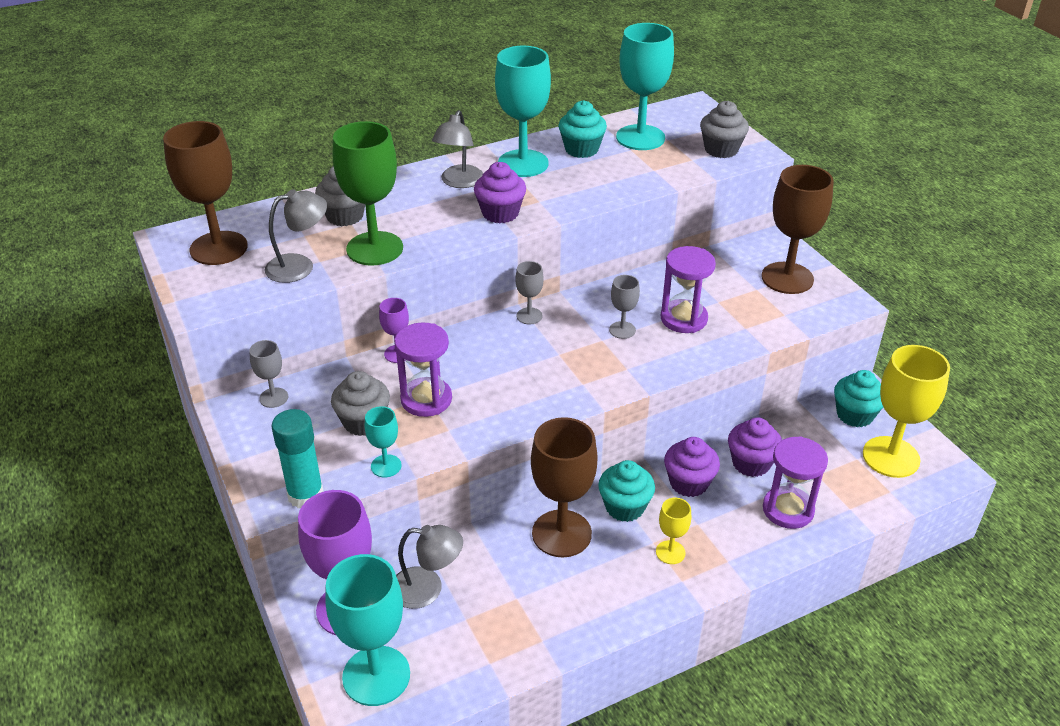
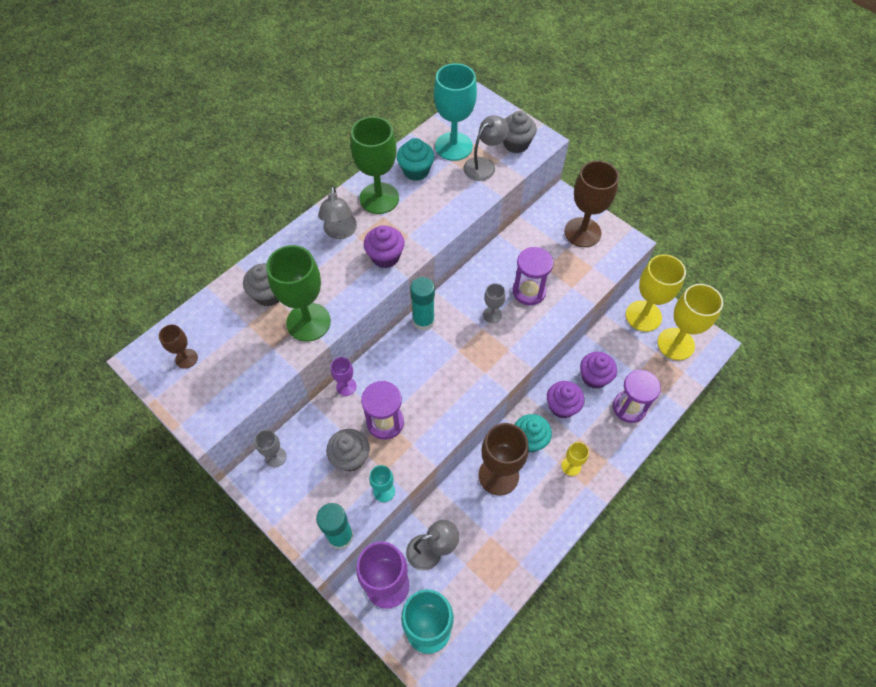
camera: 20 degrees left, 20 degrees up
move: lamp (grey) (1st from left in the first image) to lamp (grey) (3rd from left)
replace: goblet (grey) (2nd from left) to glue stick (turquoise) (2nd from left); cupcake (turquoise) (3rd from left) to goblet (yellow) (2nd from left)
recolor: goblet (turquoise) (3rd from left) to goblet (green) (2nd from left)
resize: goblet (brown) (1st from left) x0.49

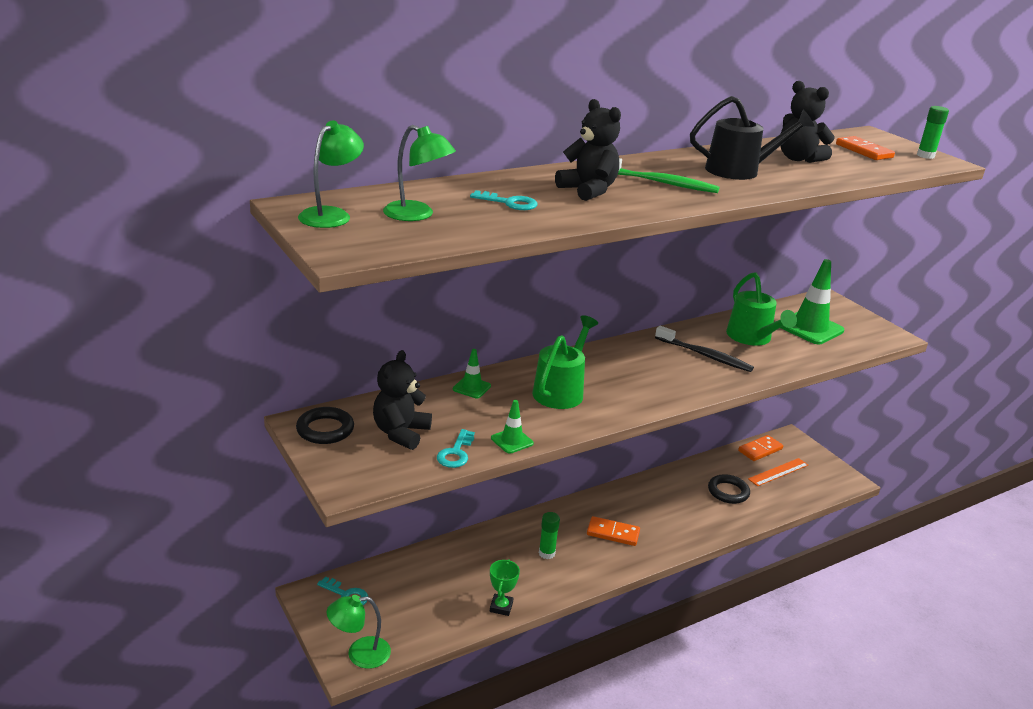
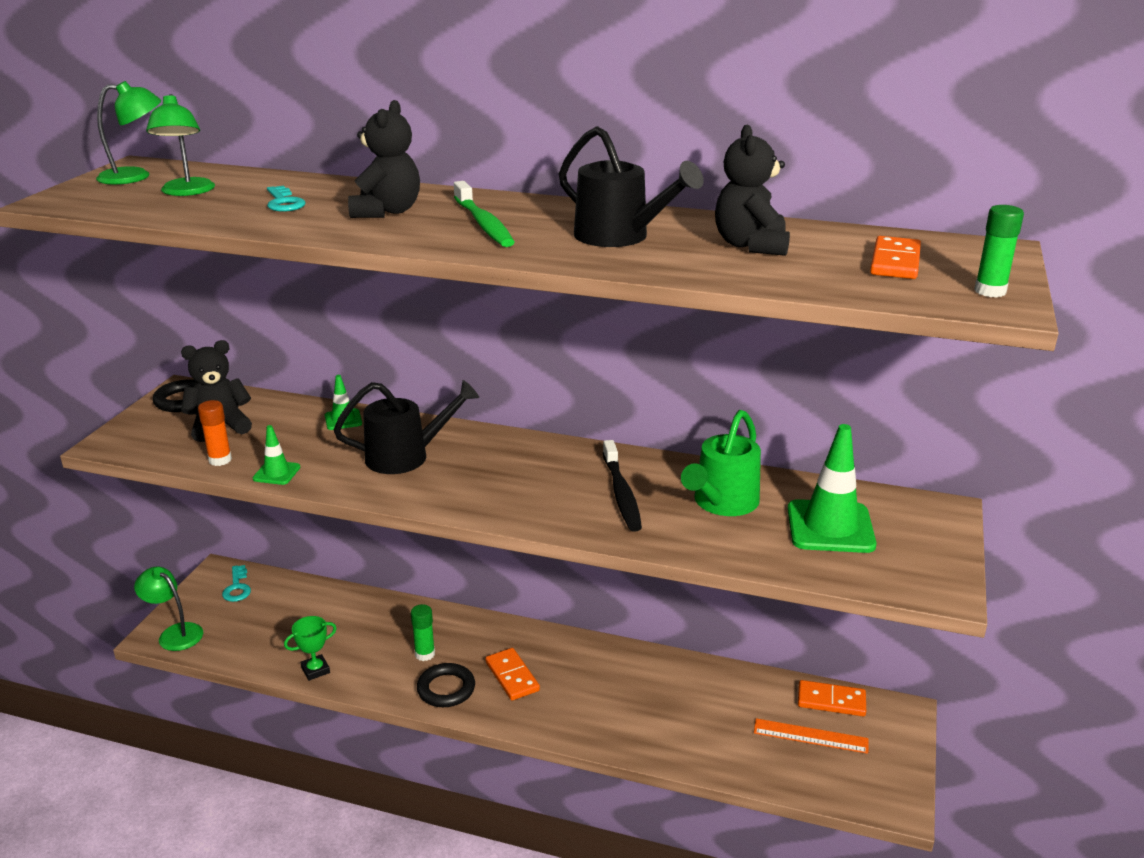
camera: 50 degrees right, 0 degrees up
move: ring (black) (2nd from left)
replace: key (turquoise) (2nd from left) to glue stick (orange)
recolor: watering can (green) (1st from left) to watering can (black) (1st from left)

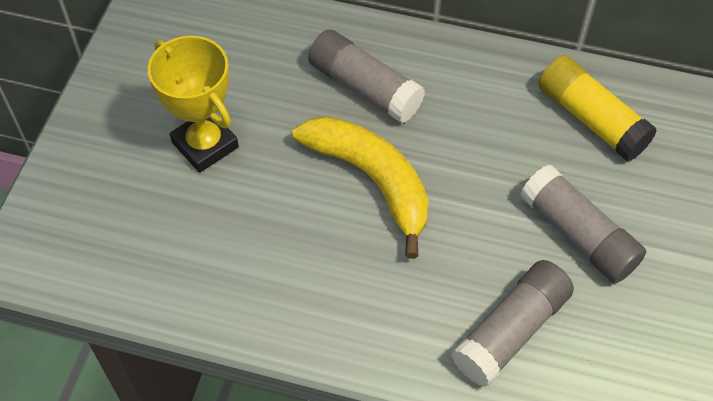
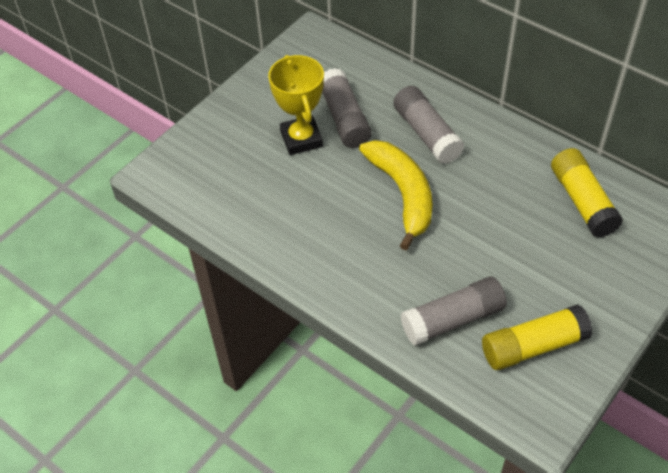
camera: 25 degrees right, 5 degrees down
insert: glue stick (yellow) (1st from left)
move: glue stick (grey) (3rd from left in the first image) to glue stick (grey) (1st from left)

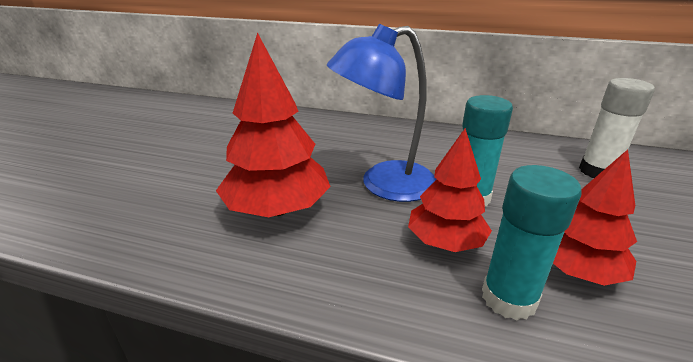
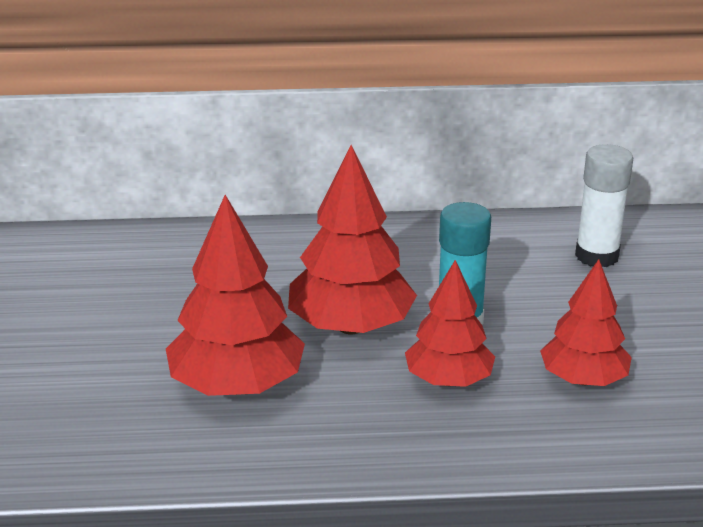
camera: 20 degrees left, 0 degrees up
delete: glue stick (turquoise) (2nd from left)
replace: lamp (blue) to tree (red) (2nd from left)

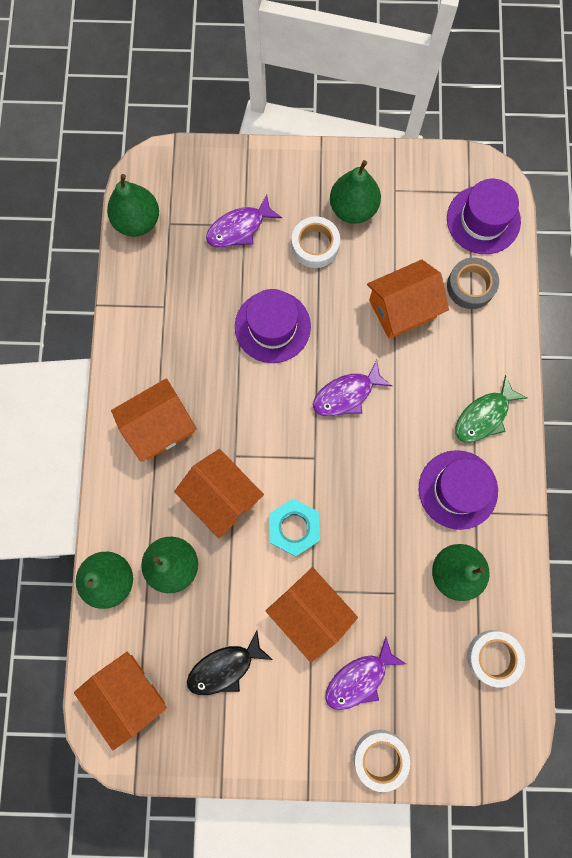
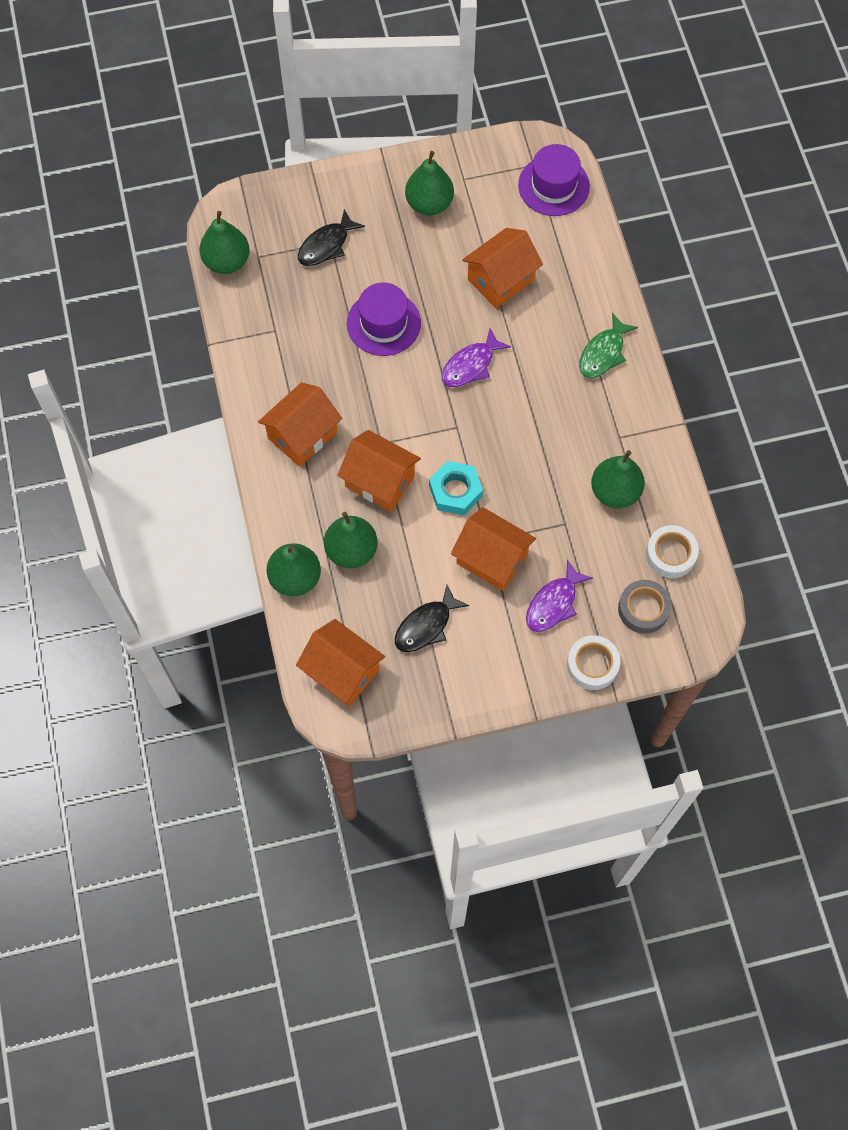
camera: 15 degrees left, 10 degrees down
delete: tape (white) (1st from left); hat (purple) (2nd from left)
move: tape (grey)
recolor: fish (purple) (1st from left) to fish (black) (1st from left)

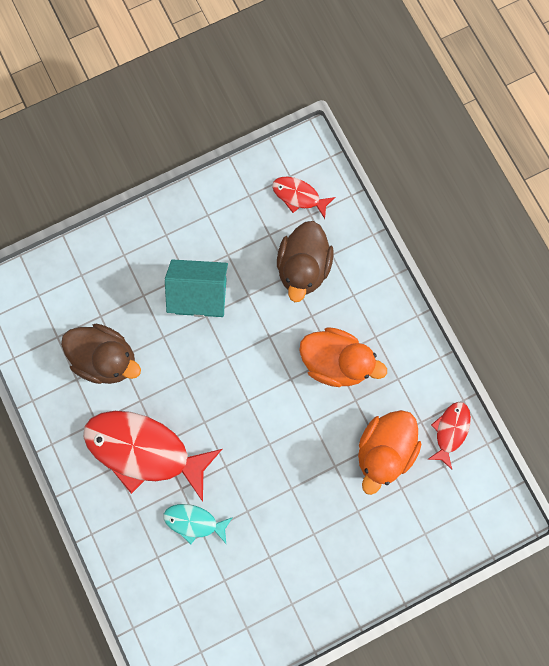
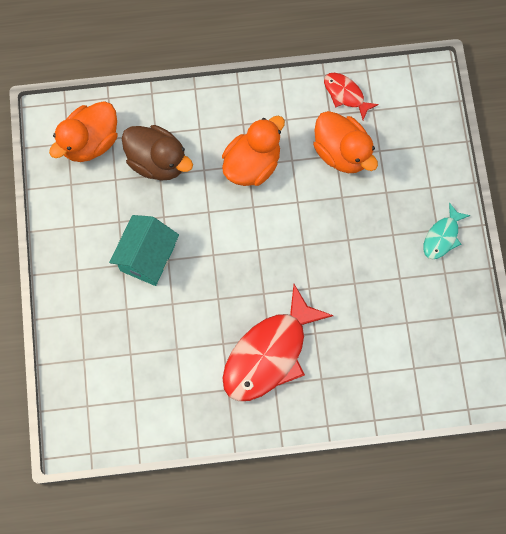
camera: 70 degrees left, 5 degrees down
delete: duck (brown) (1st from left)
move: fish (turquoise)
replace: fish (red) (2nd from left) to duck (orange) (1st from left)

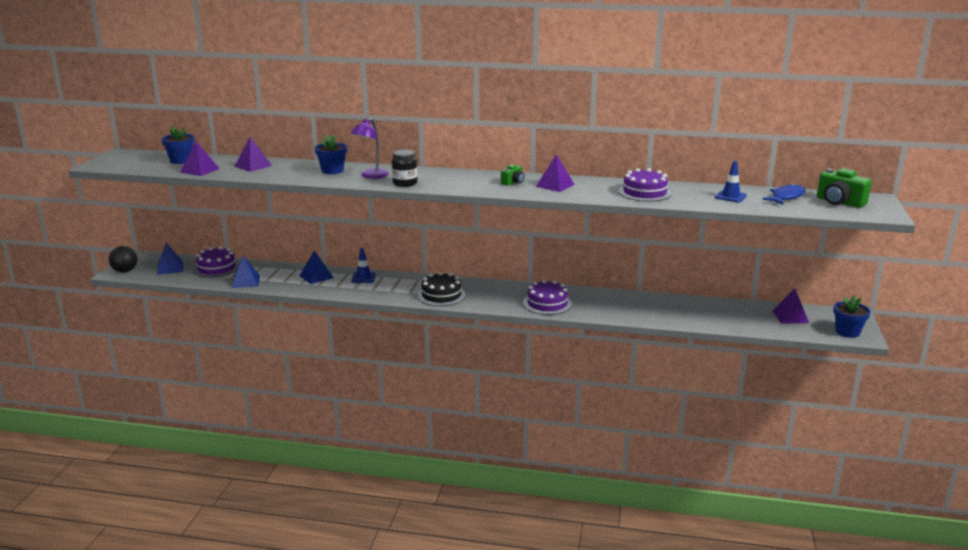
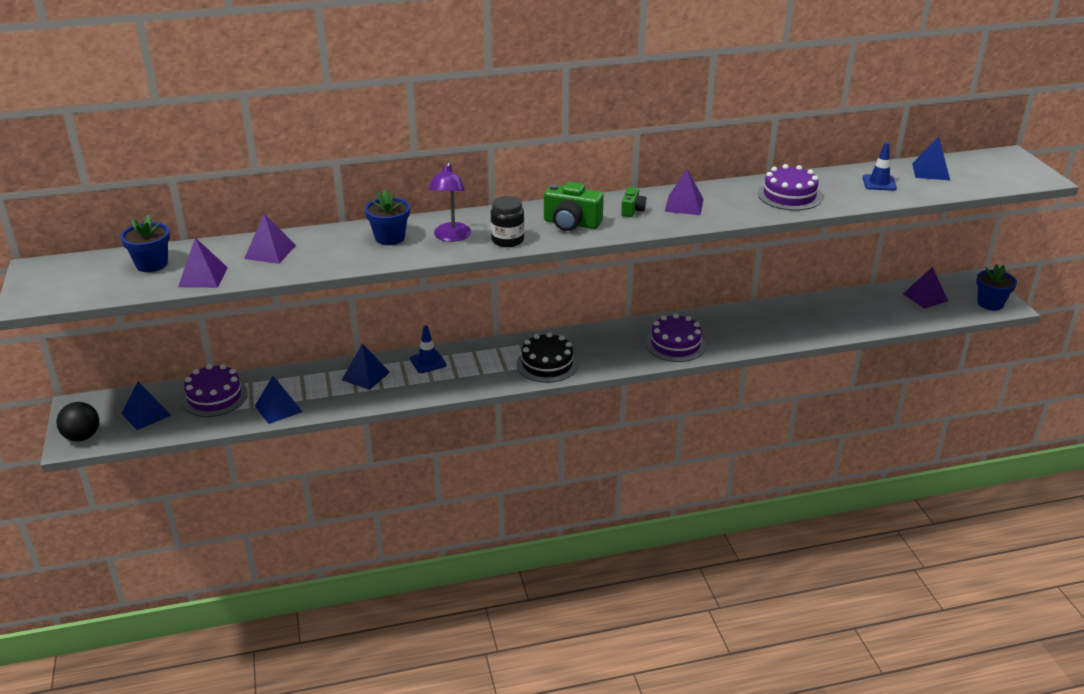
camera: 25 degrees left, 10 degrees up
move: camera (green) (2nd from left in the first image) to camera (green) (1st from left)
replace: fish (blue) to pyramid (blue) (4th from left)

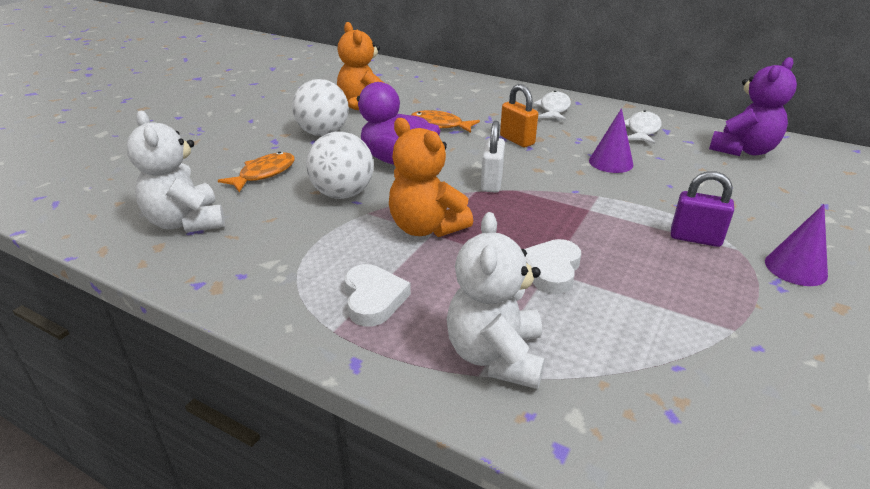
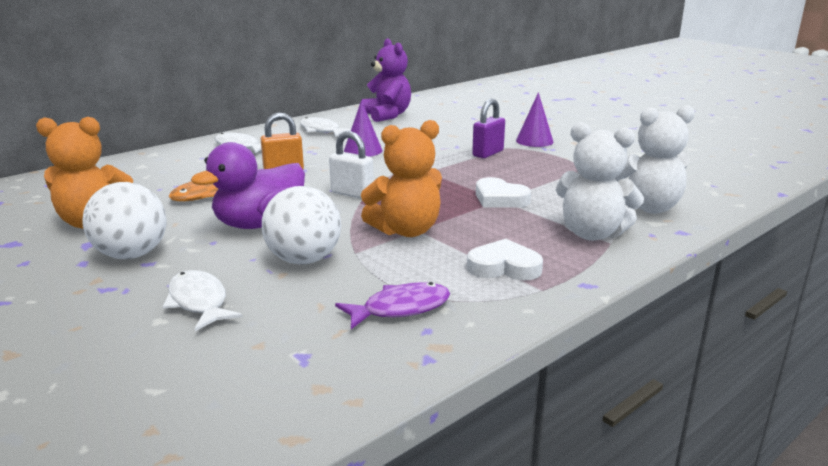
camera: 70 degrees left, 10 degrees down
insert: fish (purple)
move: teddy bear (white) (1st from left in the first image) to teddy bear (white) (2nd from left)
recolor: fish (orange) (1st from left) to fish (white) (1st from left)

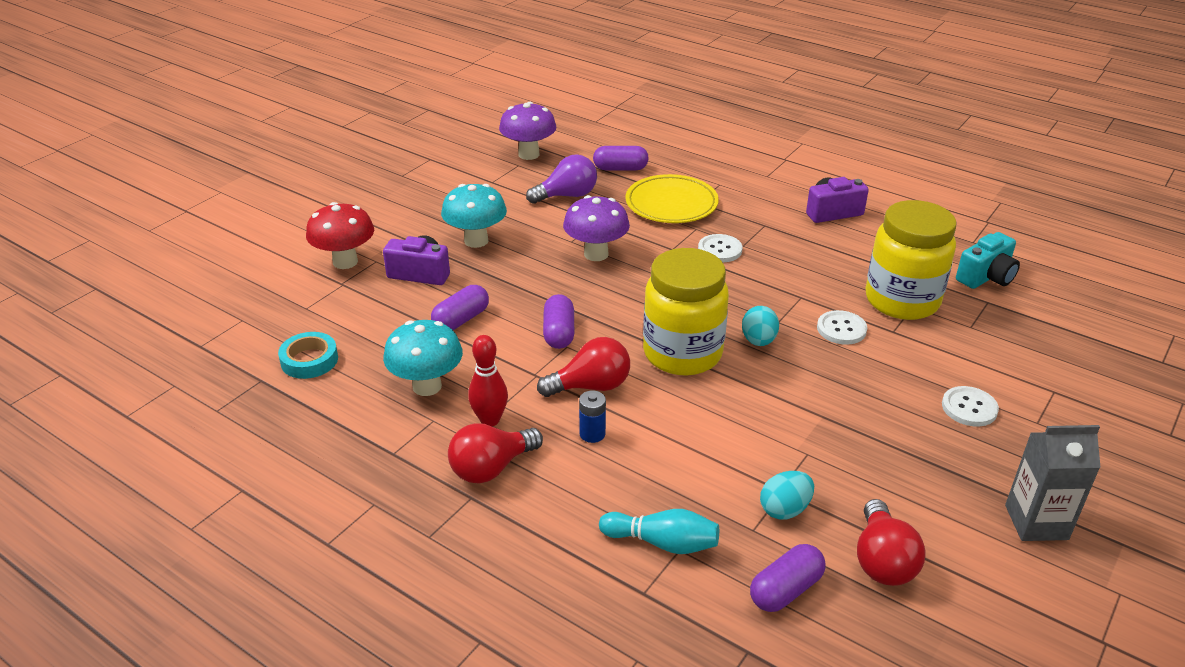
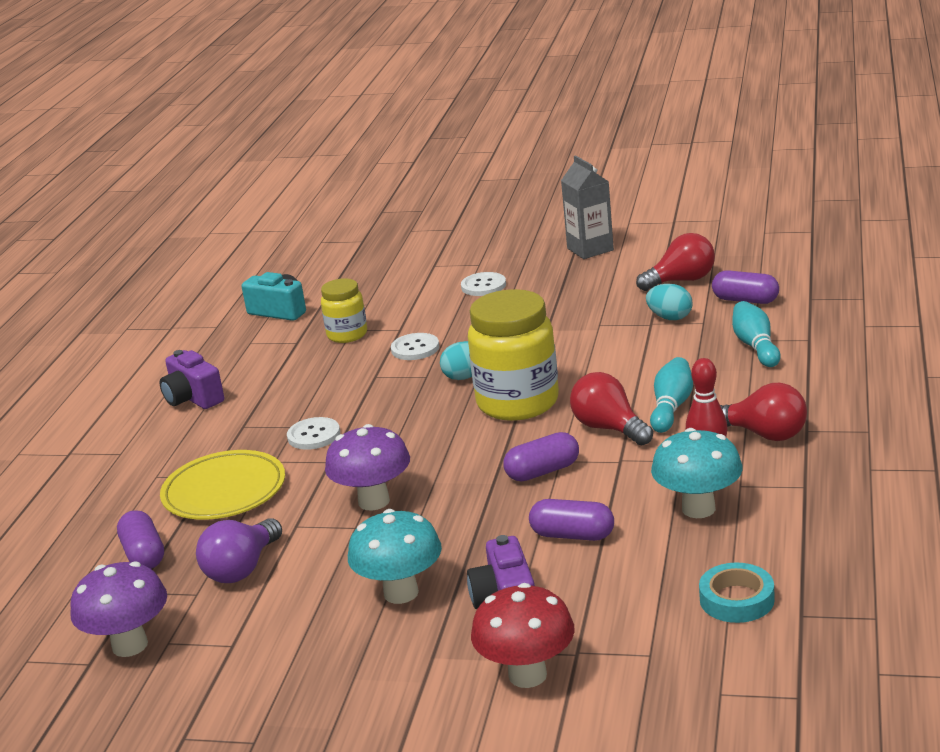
camera: 110 degrees left, 10 degrees down
replace: battery (blue) to bowling pin (turquoise) (1st from left)
rotate: light bulb (purple) 105 degrees counterclockwise
resize: jar (yellow) (2nd from left in the first image) x0.56

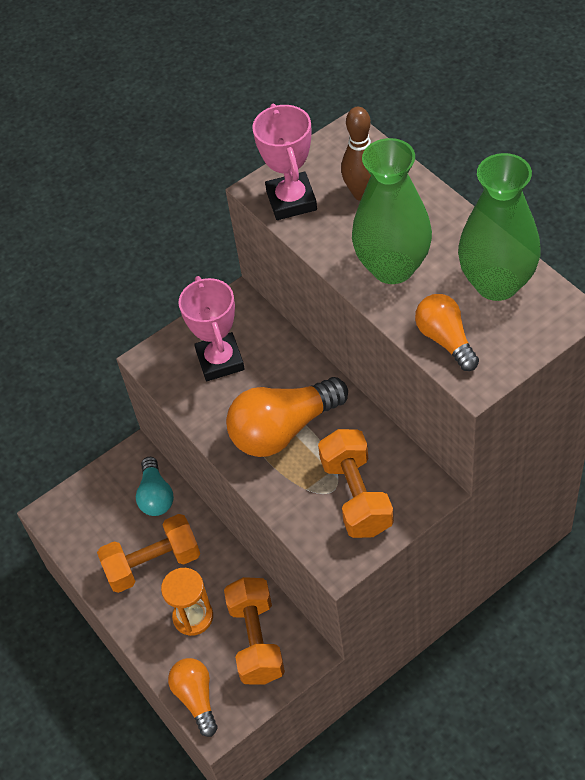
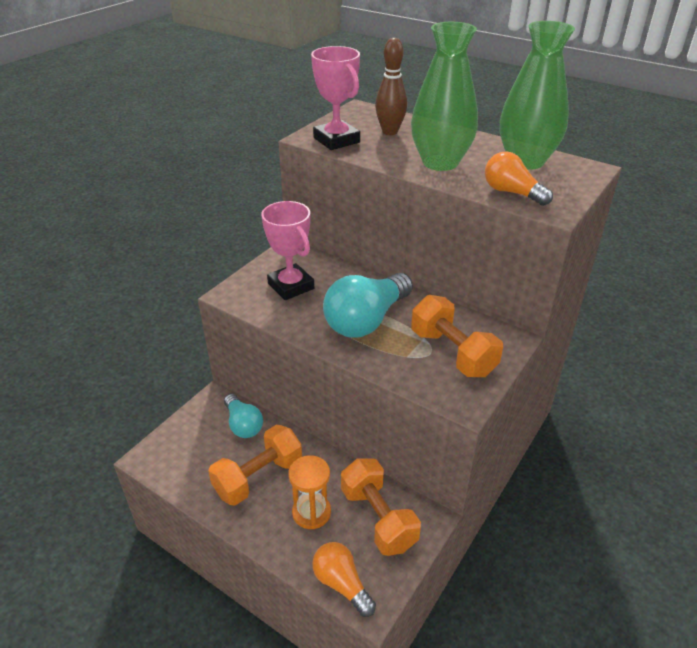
camera: 25 degrees left, 15 degrees down
recolor: light bulb (orange) (2nd from left) to light bulb (turquoise) (2nd from left)

